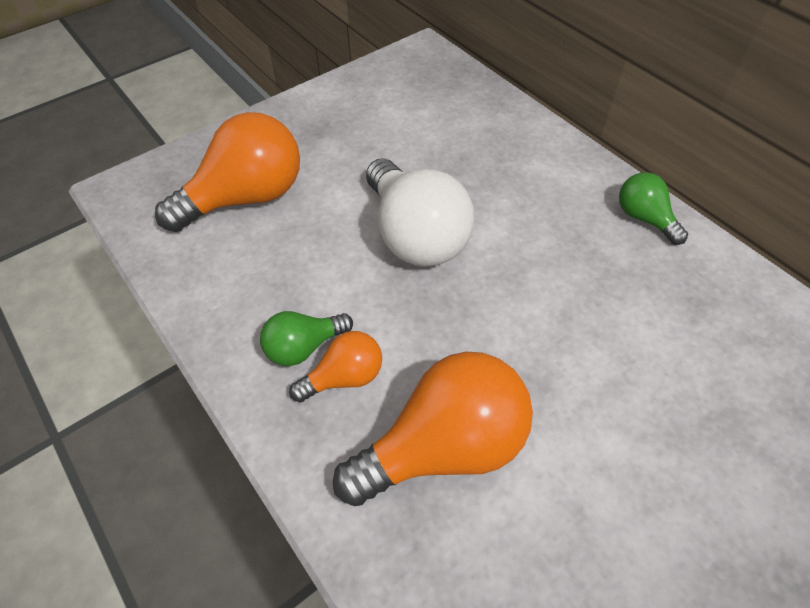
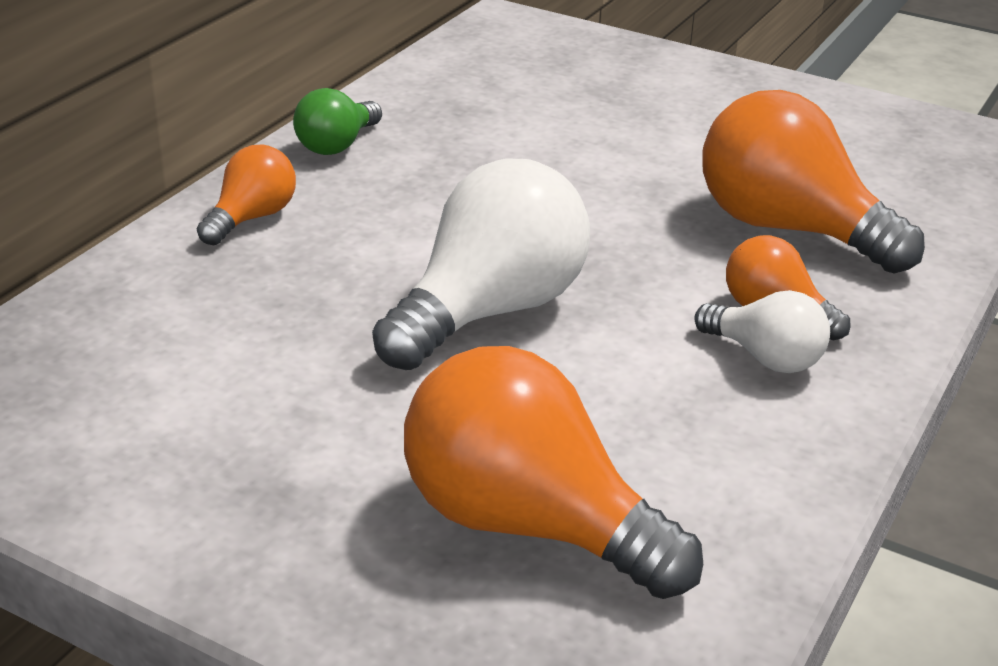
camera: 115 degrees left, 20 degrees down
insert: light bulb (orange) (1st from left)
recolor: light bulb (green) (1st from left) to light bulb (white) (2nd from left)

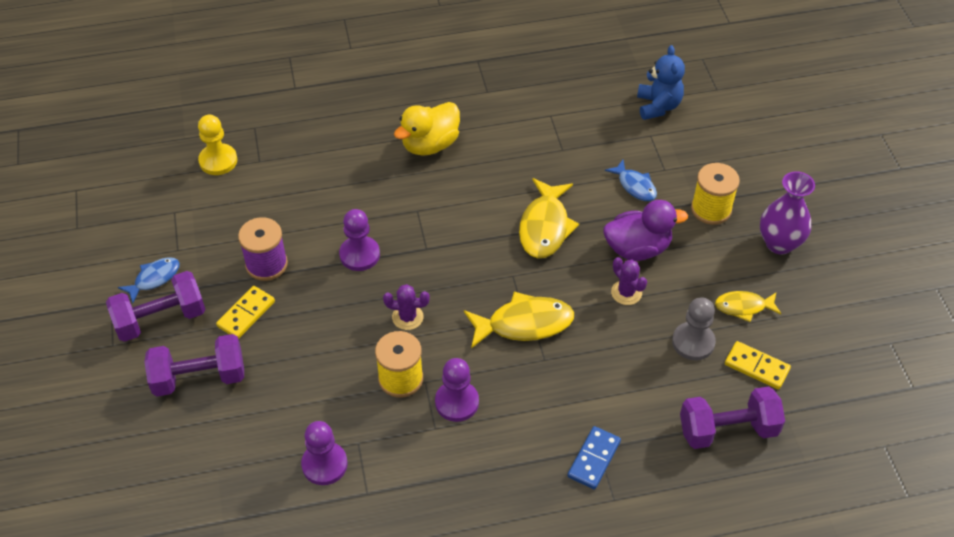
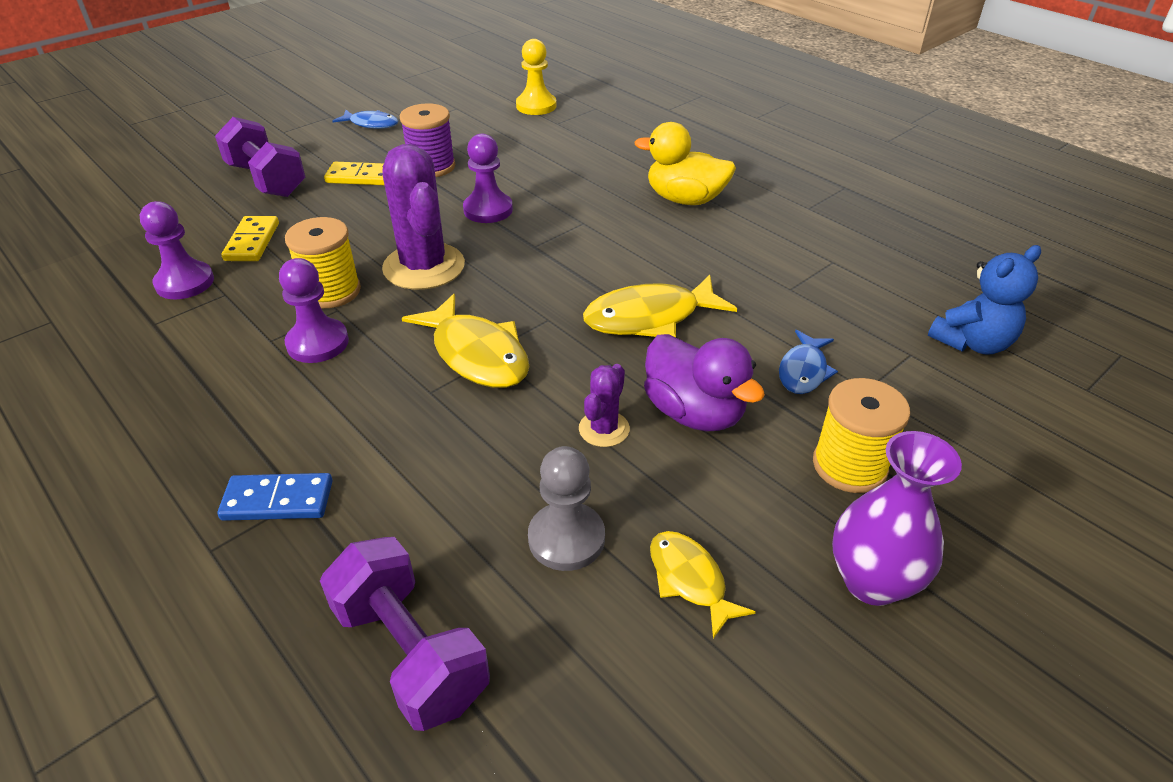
camera: 60 degrees right, 10 degrees down
delete: dumbbell (purple) (1st from left)
move: domino (yellow) (2nd from left in the first image) to domino (yellow) (1st from left)
resize: cactus (purple) (1st from left) x2.00

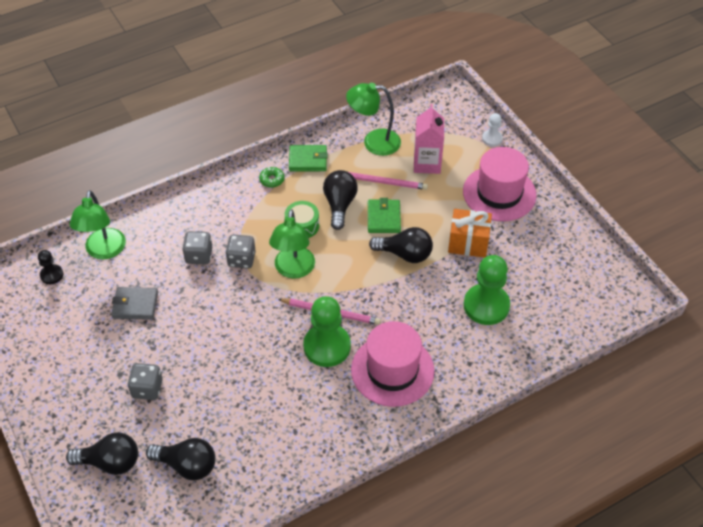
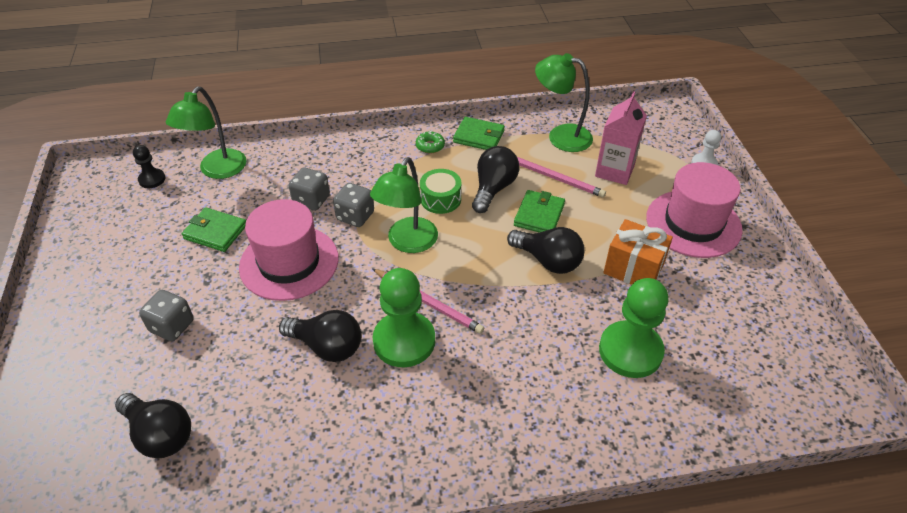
camera: 20 degrees right, 5 degrees down
move: hat (pink) (1st from left); light bulb (black) (1st from left in the first image) to light bulb (black) (2nd from left)
recolor: wallet (grey) to wallet (green) (1st from left)

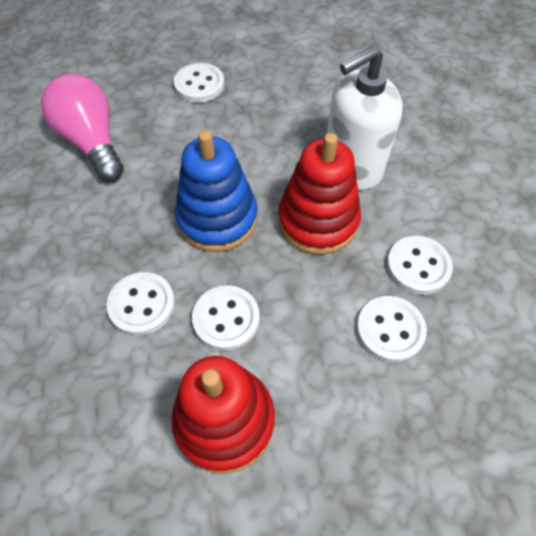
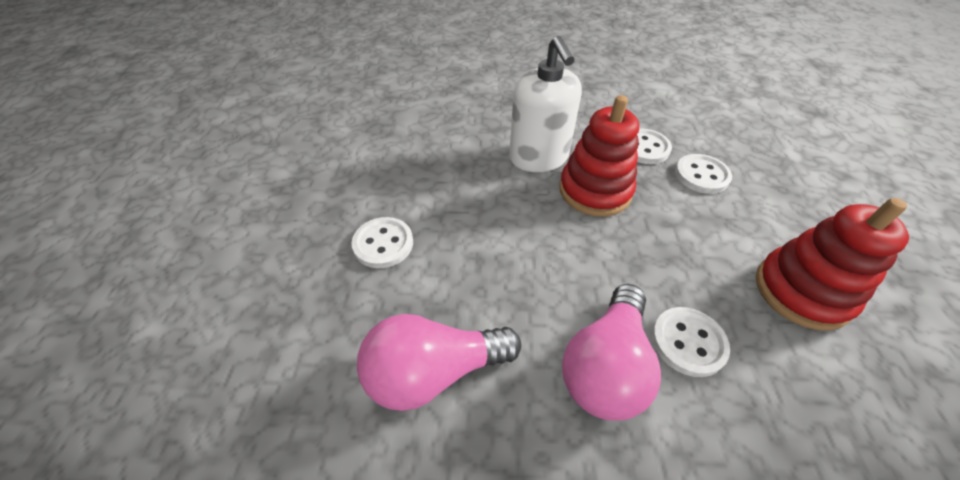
camera: 75 degrees left, 10 degrees down
delete: stacking toy (blue); button (white) (3rd from left)
insert: light bulb (pink) (2nd from left)

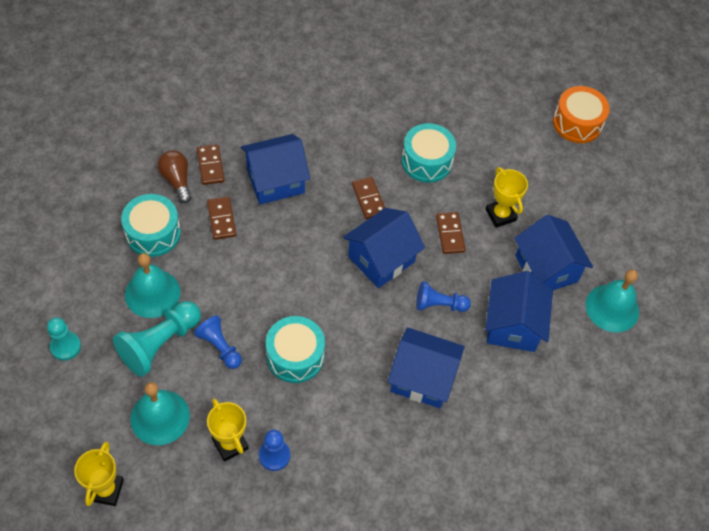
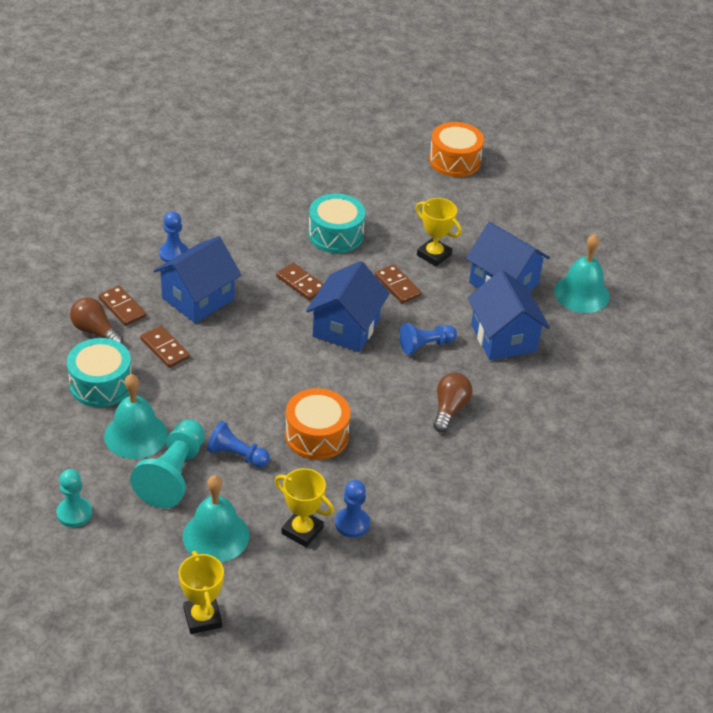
camera: 25 degrees left, 15 degrees down
insert: pawn (blue) (1st from left)
replace: house (blue) (3rd from left) to light bulb (brown) (2nd from left)
recolor: drum (turquoise) (2nd from left) to drum (orange) (1st from left)

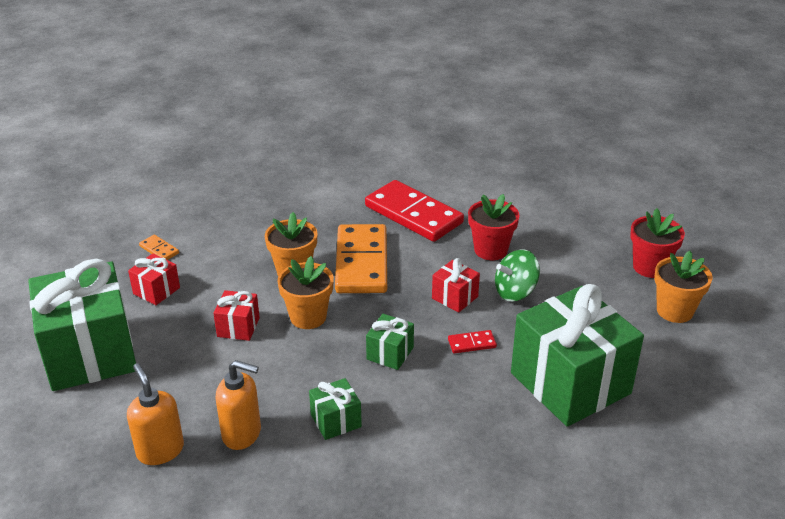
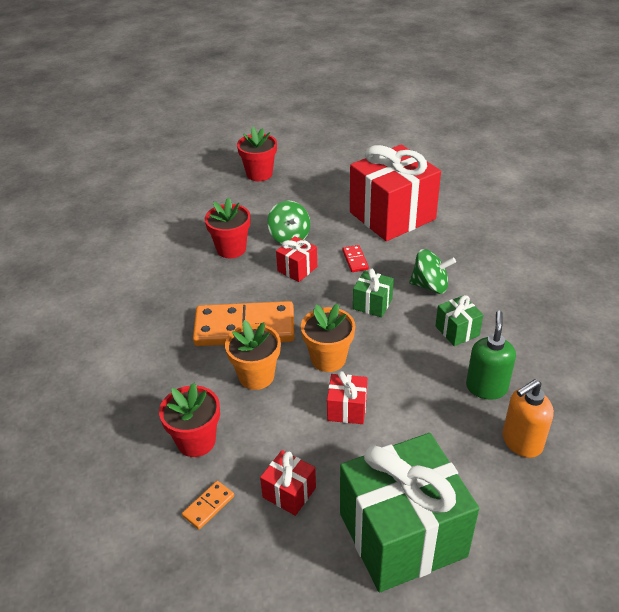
camera: 90 degrees left, 5 degrees up
delete: domino (red) (1st from left); flower pot (orange) (3rd from left)
insert: spinning top (green) (2nd from left); flower pot (red) (1st from left)
recolor: gift (green) (4th from left) to gift (red) (4th from left); soap dispenser (orange) (2nd from left) to soap dispenser (green)

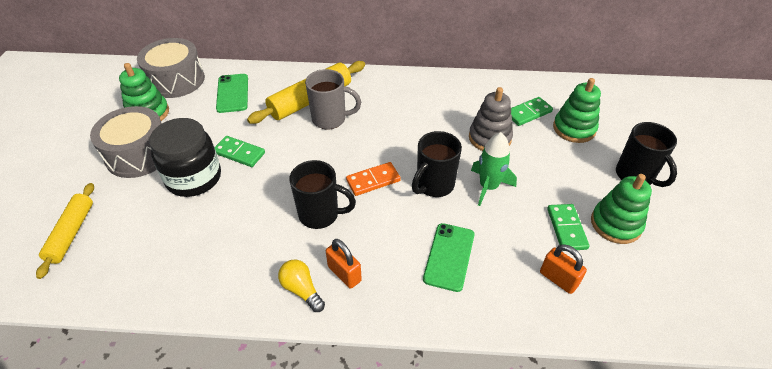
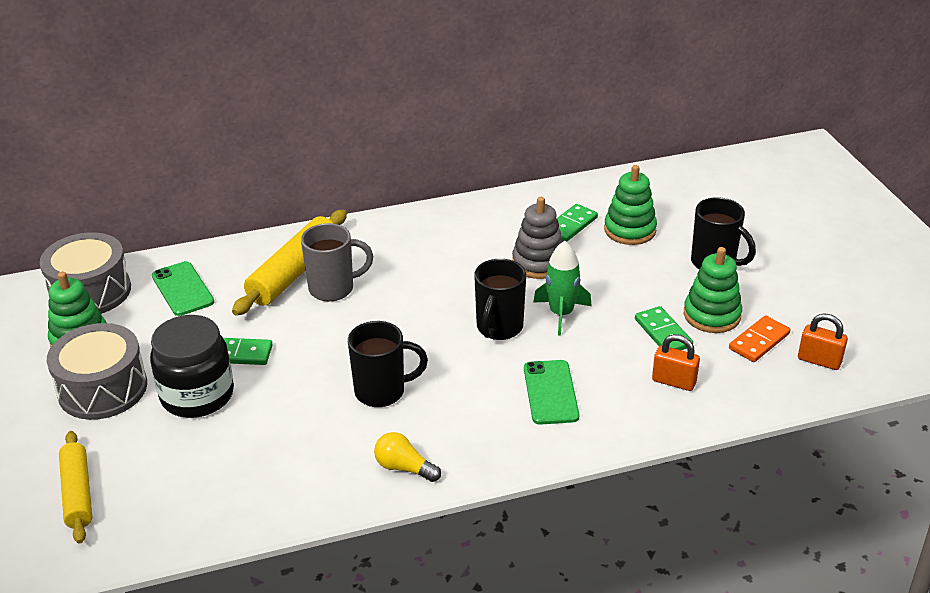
camera: 20 degrees left, 10 degrees down
move: domino (orange); padlock (orange) (1st from left in the first image) to padlock (orange) (2nd from left)

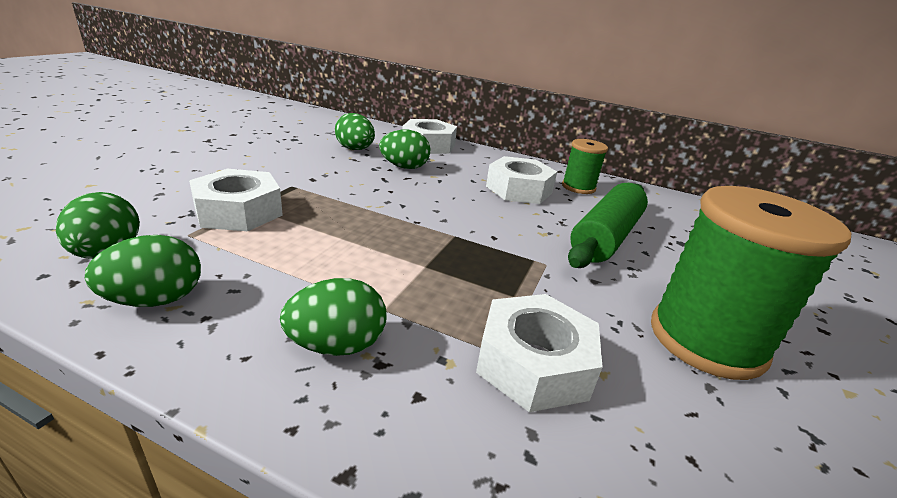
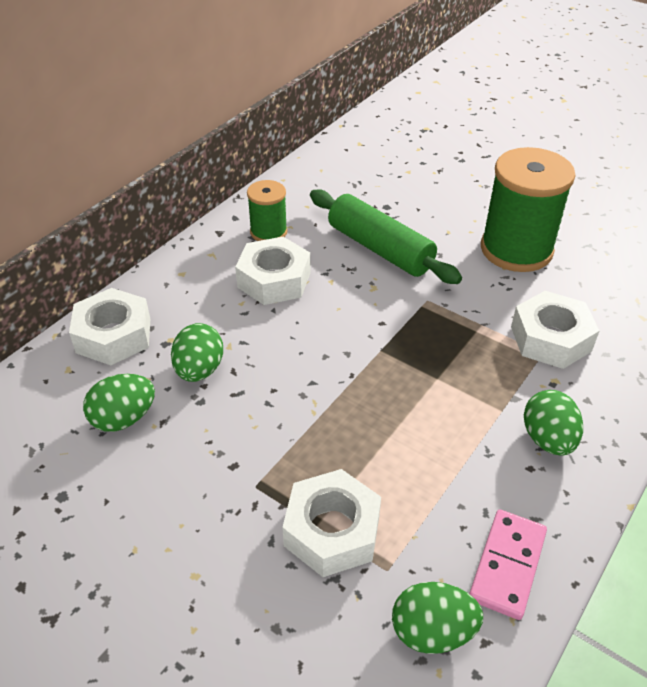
camera: 75 degrees left, 15 degrees up
replace: egg (green) (2nd from left) to domino (pink)

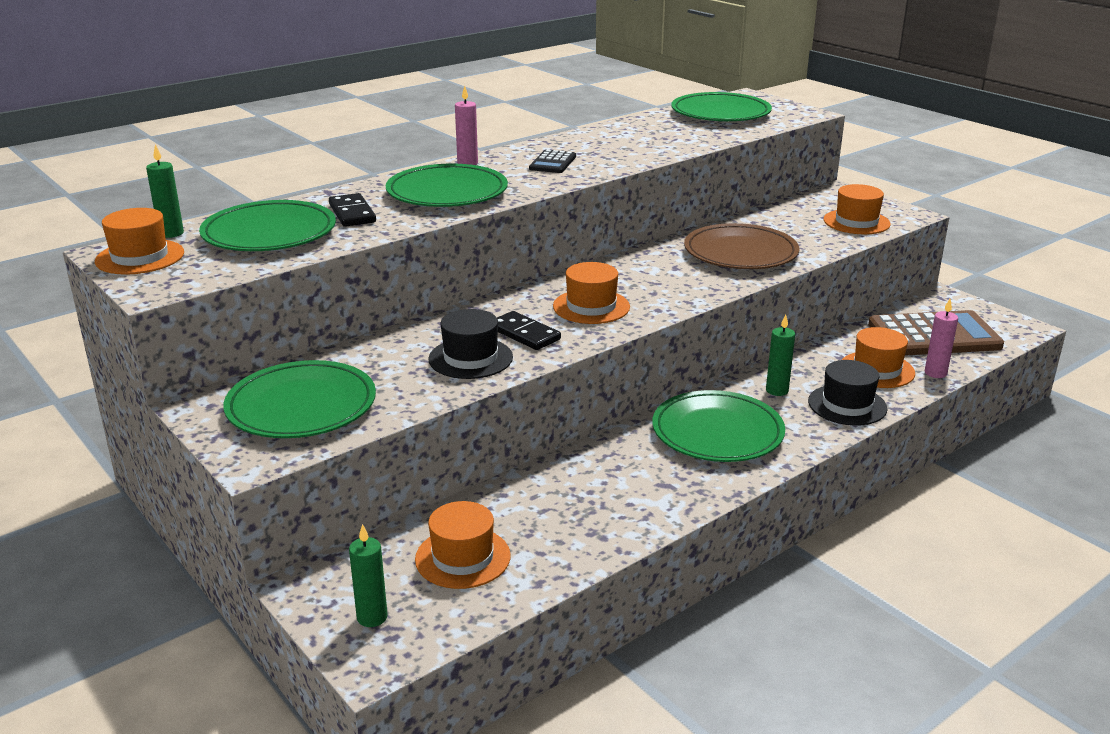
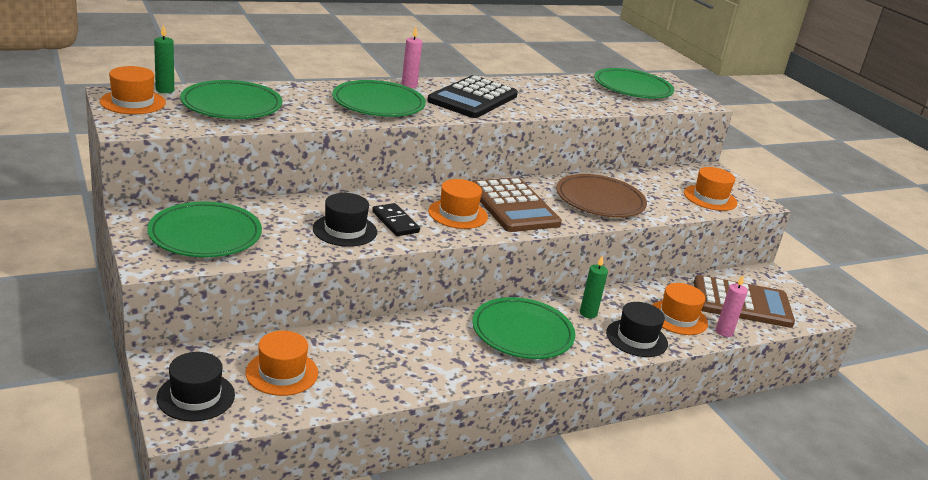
camera: 10 degrees right, 0 degrees up
delete: domino (black) (1st from left)
insert: calculator (brown) (1st from left)
replace: candle (green) (2nd from left) to hat (black) (1st from left)
resize: calculator (black) x2.10

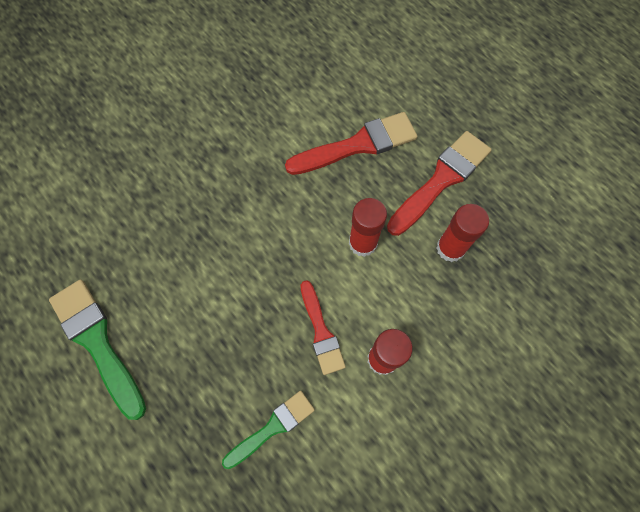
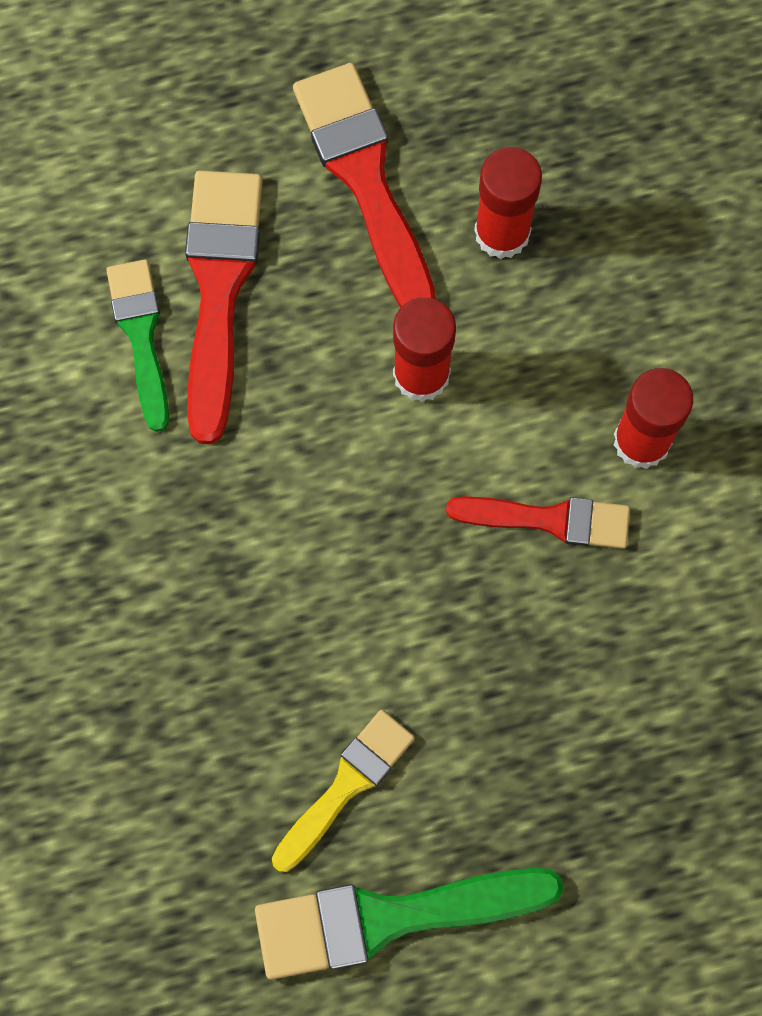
camera: 65 degrees left, 5 degrees up
insert: brush (yellow)
move: brush (green) (2nd from left in the first image) to brush (green) (1st from left)

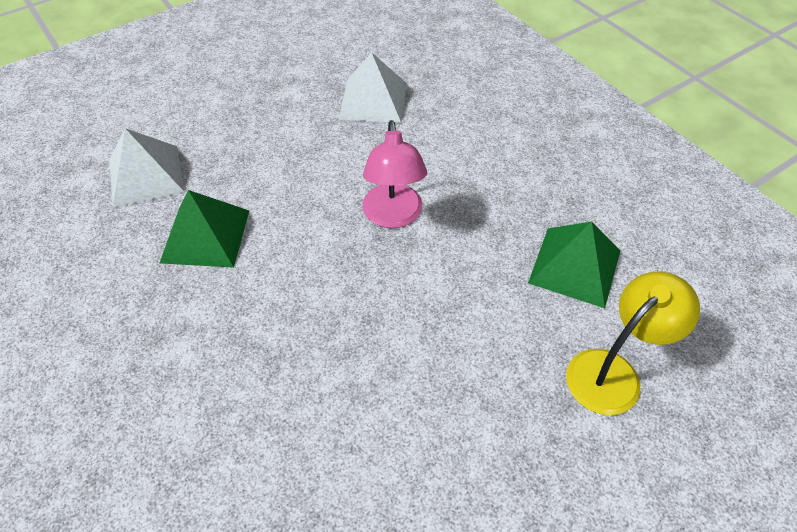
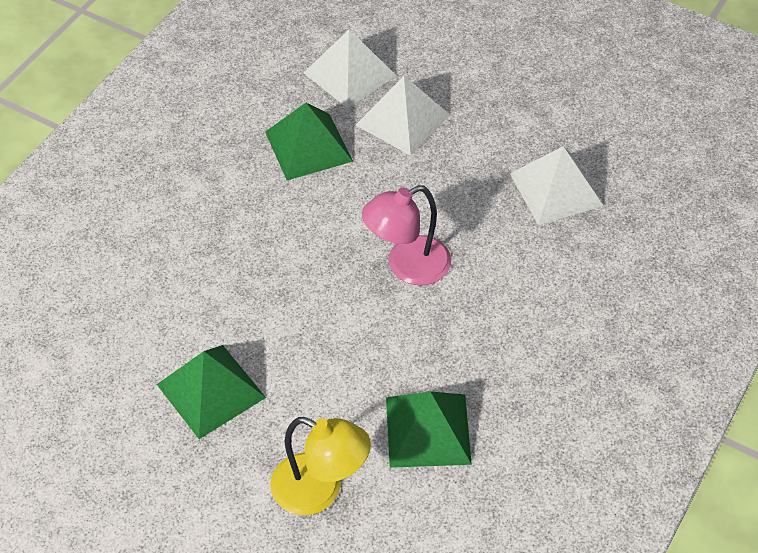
camera: 65 degrees right, 0 degrees up
insert: pyramid (white) (2nd from left); pyramid (green) (1st from left)

